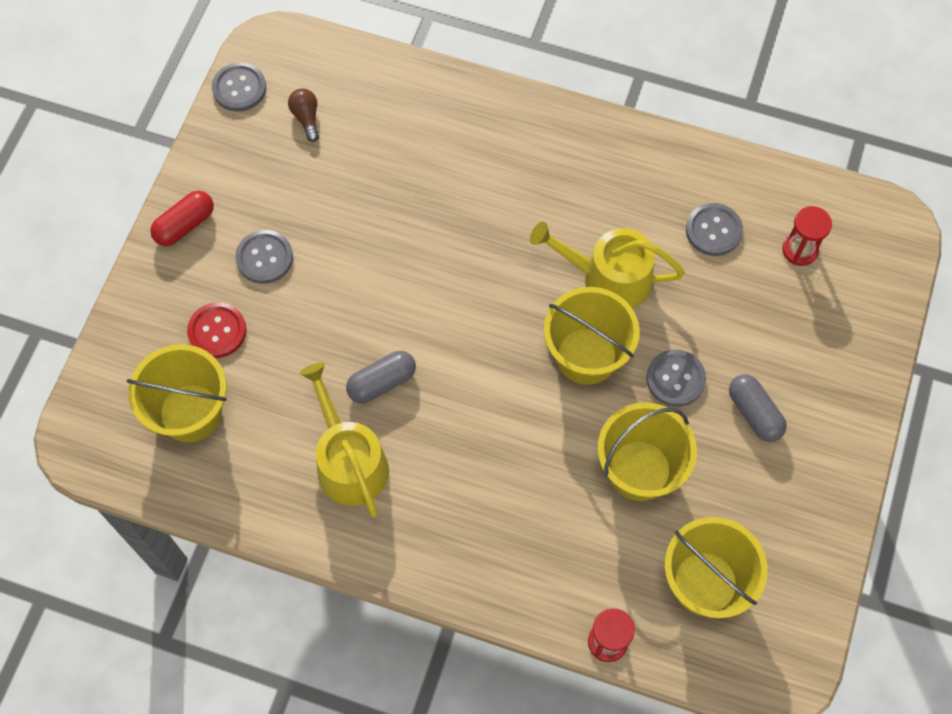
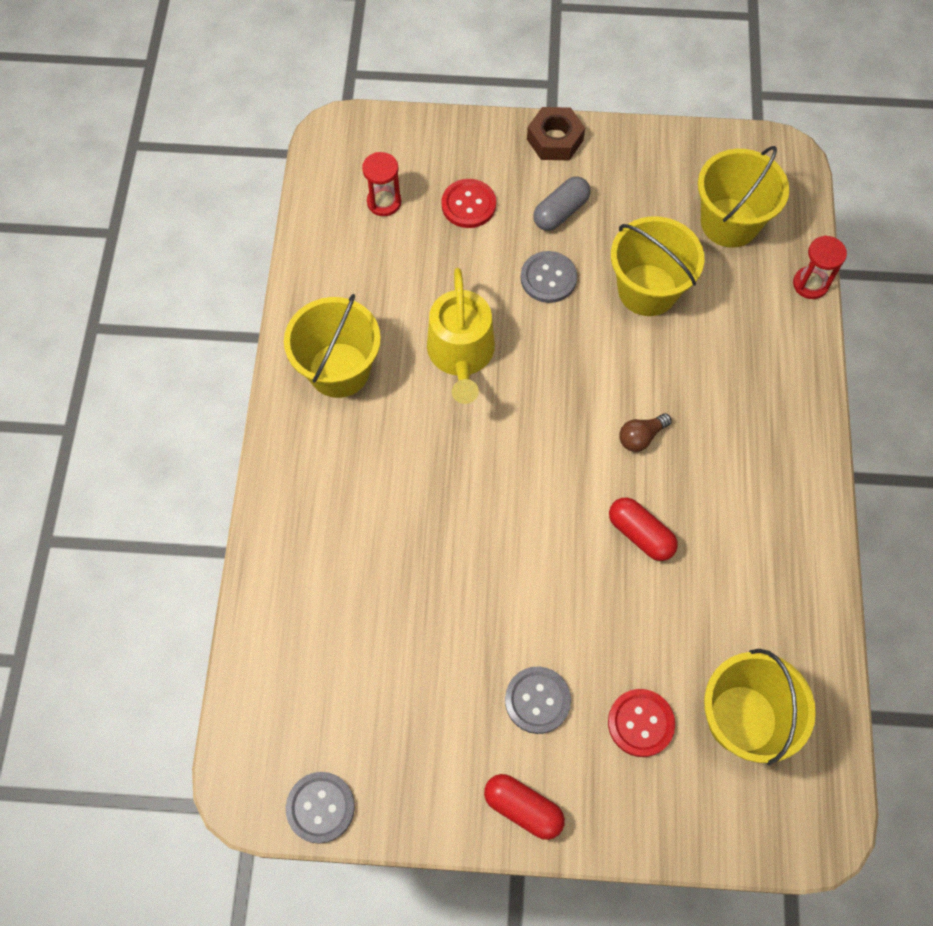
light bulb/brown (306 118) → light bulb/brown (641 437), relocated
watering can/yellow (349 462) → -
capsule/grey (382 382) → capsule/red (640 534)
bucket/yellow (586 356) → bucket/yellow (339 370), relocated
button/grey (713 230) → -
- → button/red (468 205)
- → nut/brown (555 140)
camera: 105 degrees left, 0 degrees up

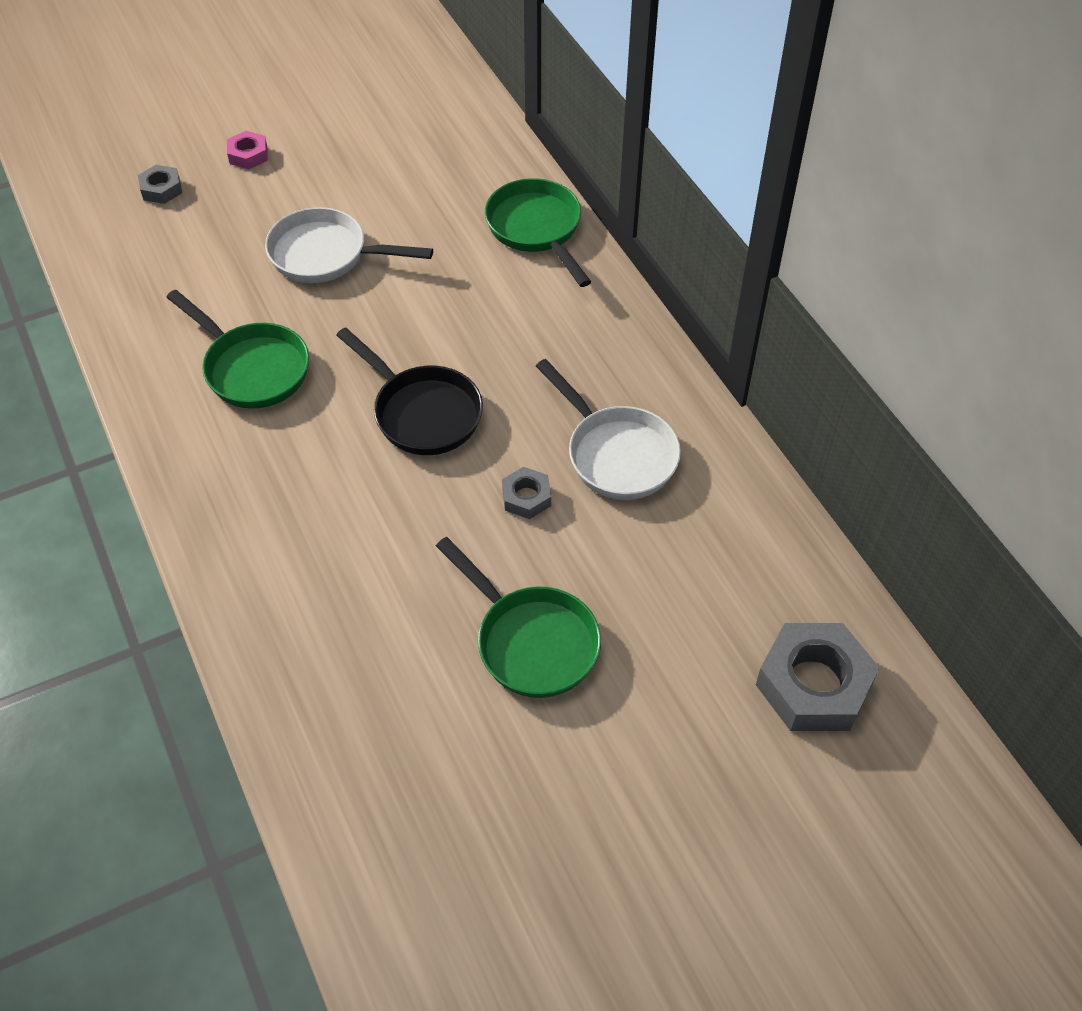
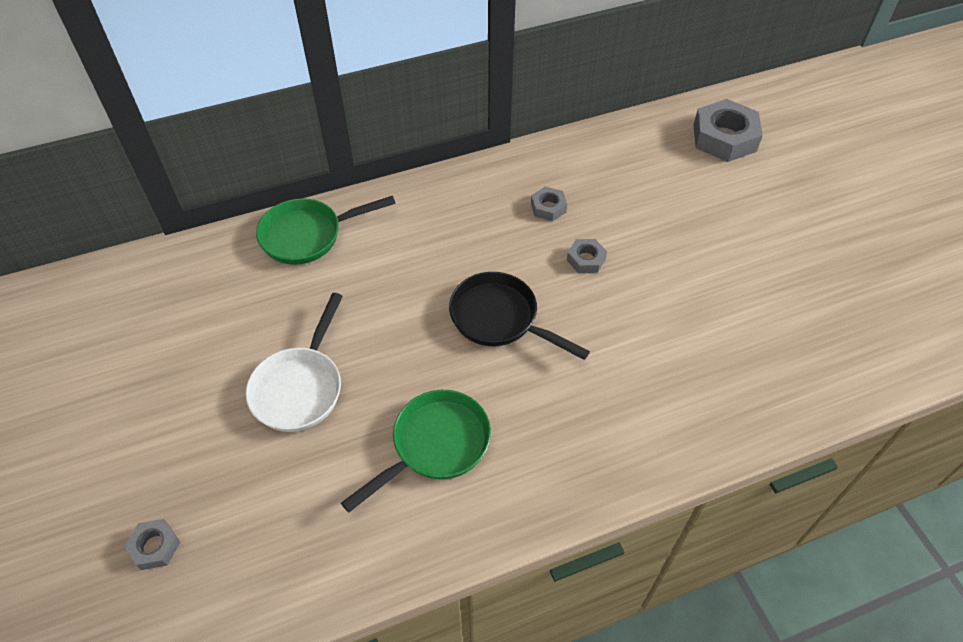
nut/pink (248 155) → -
pan/black (422 412) → pan/black (499 319), 105 degrees counterclockwise
pan/green (531 641) → -
pan/white (617 454) → nut/grey (548 207)
camera: 85 degrees left, 0 degrees up

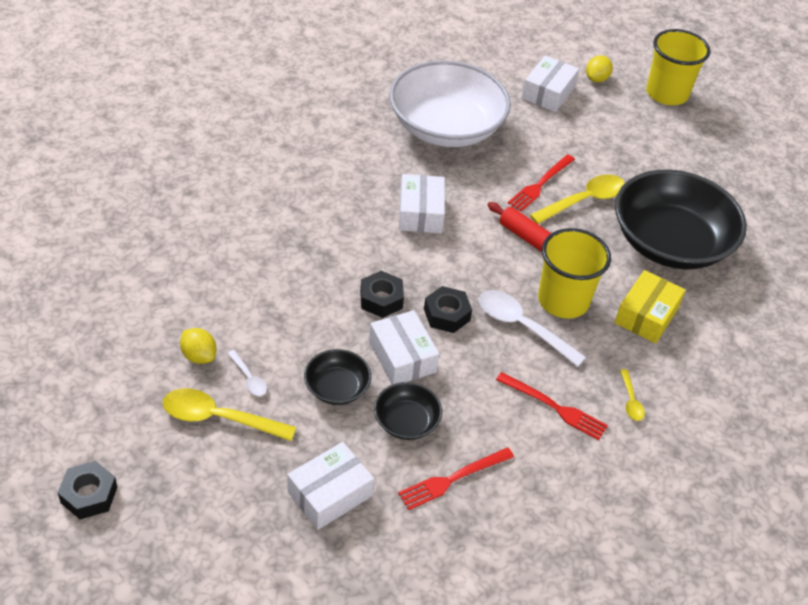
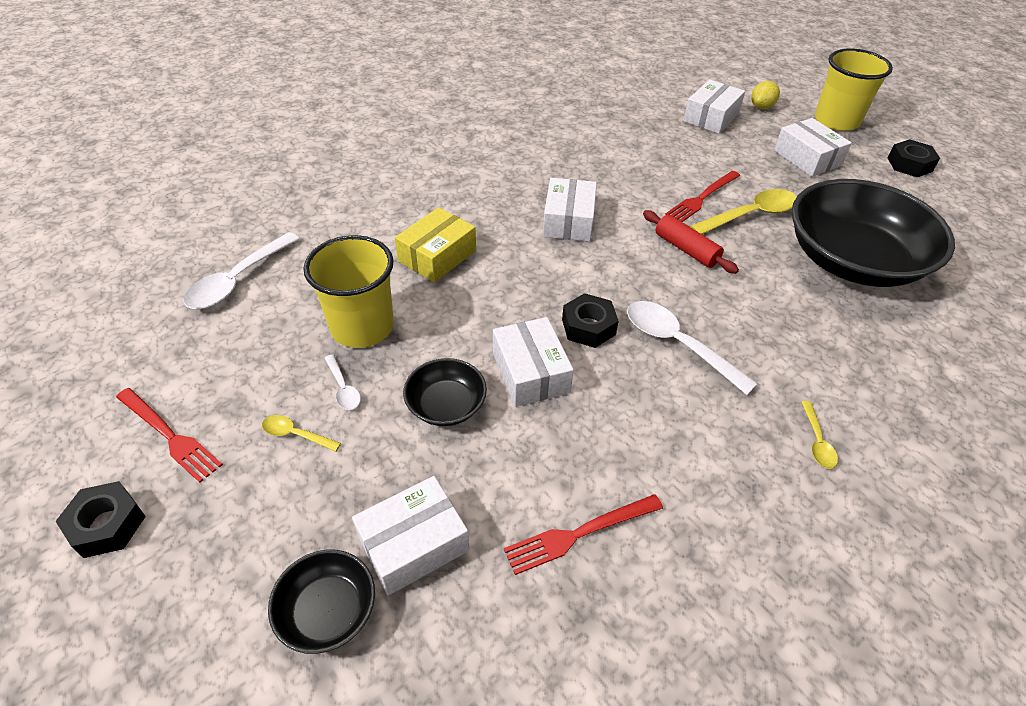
spoon/yellow (219 418) → spoon/yellow (295 434), x0.51
lemon/yellow (199 356) → -
nut/black (381 299) → nut/black (909 164), relocated
bowl/black (406 421) → bowl/black (328 611), relocated
bowl/white (446 127) → -
fork/red (554 407) → fork/red (169 435), relocated
cup/yellow (563 300) → cup/yellow (362 327), relocated
box/yellow (646 315) → box/yellow (437 256), relocated
- → spoon/white (238 280)
- → box/white (807 158)
camera: 10 degrees right, 0 degrees up

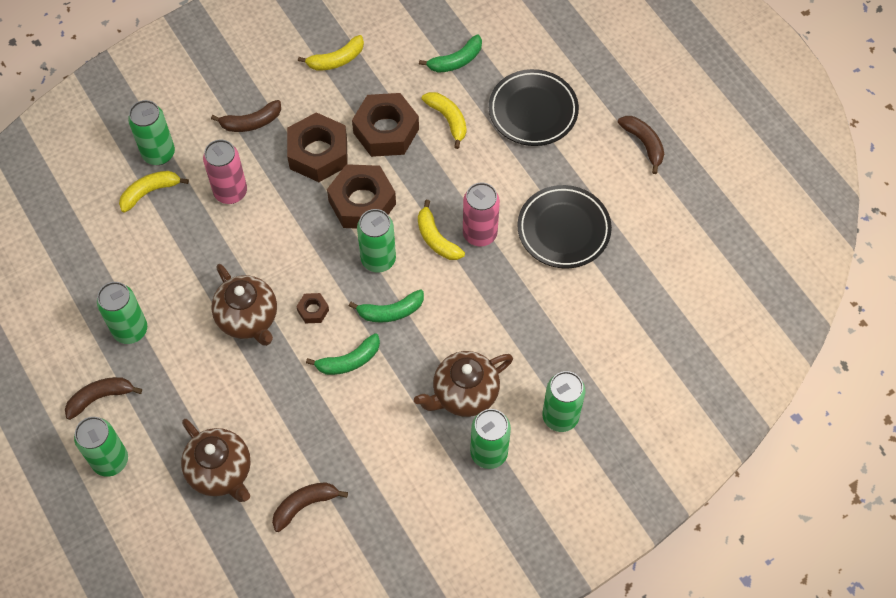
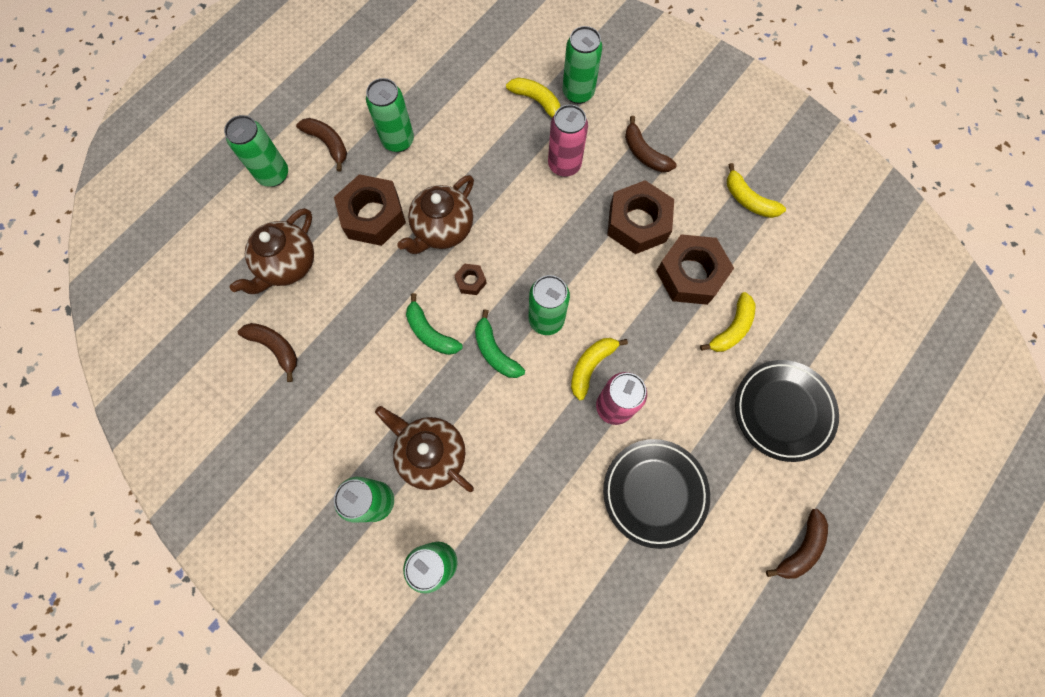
nut/brown (362 202) → nut/brown (373 216), relocated
banana/green (456 61) → -
camera: 70 degrees right, 10 degrees up

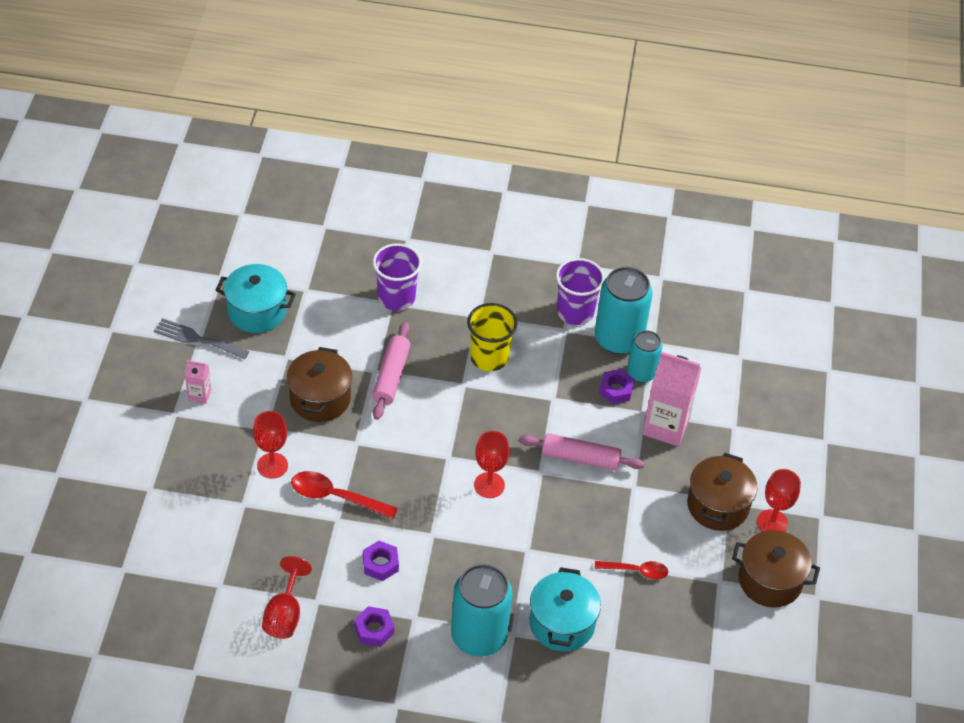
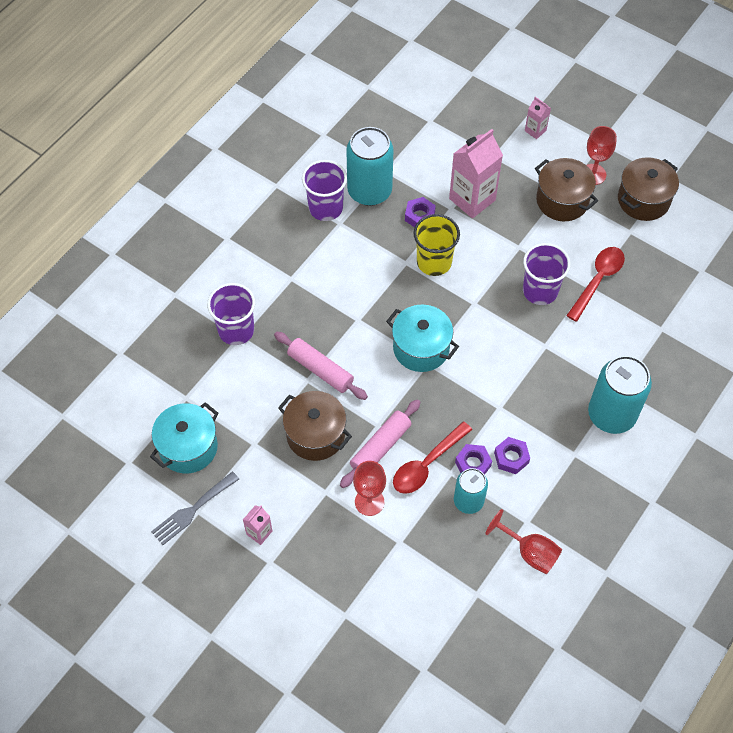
nut/purple (374 630) → nut/purple (473 464), relocated
cup/yellow (489 357) → cup/yellow (434 262), relocated
goblet/red (489 485) → -
rolling pin/pink (580 458) → rolling pin/pink (380 447), relocated
pot/turquoise (562 623) → pot/turquoise (421 348), relocated
spoon/red (636 571) → spoon/red (597 281), x1.53
can/turquoise (641 373) → can/turquoise (468 501), relocated
- → cup/purple (540 291)
- → carton/pink (535 130)
camera: 60 degrees left, 10 degrees up

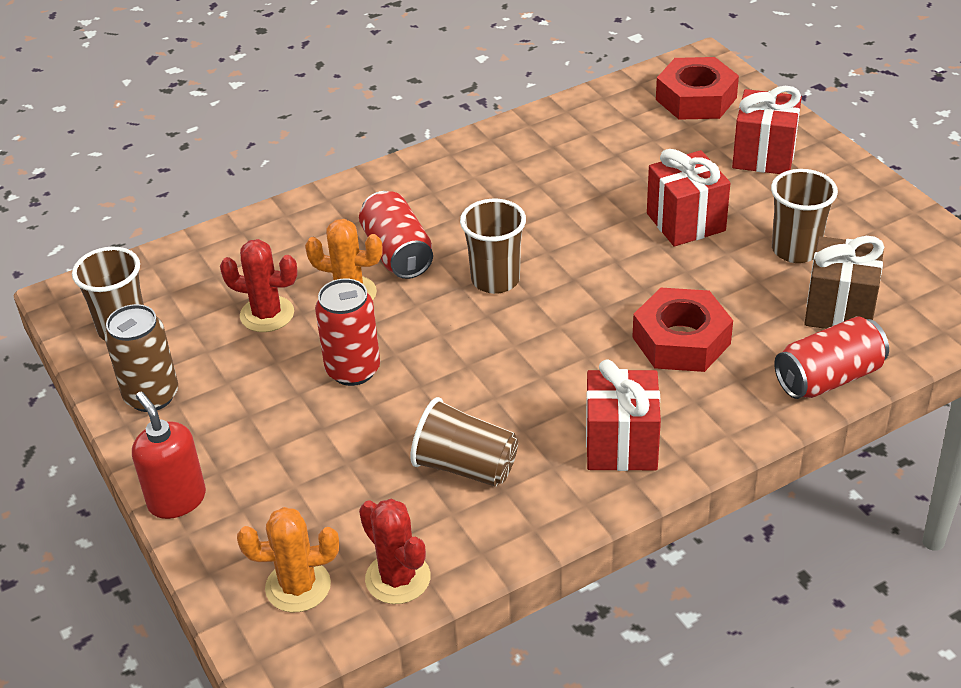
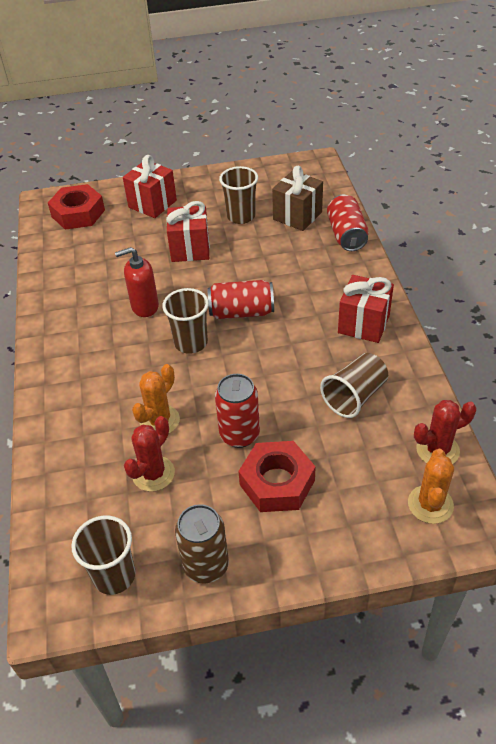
soap dispenser/red (177 500) → soap dispenser/red (144 306), relocated
can/red (397 253) → can/red (241 312), relocated
nut/red (681 340) → nut/red (277 482), relocated
camera: 70 degrees left, 5 degrees up

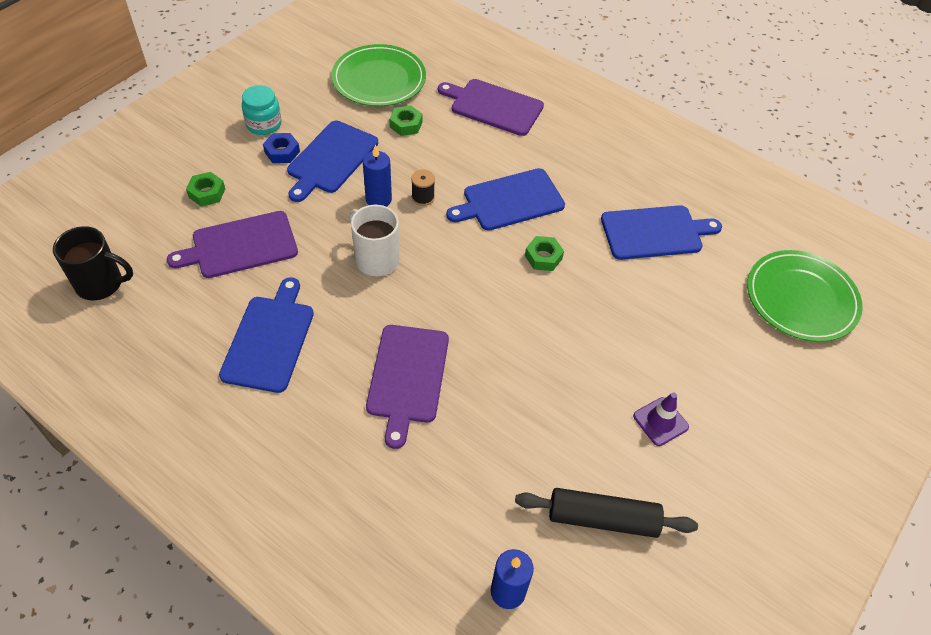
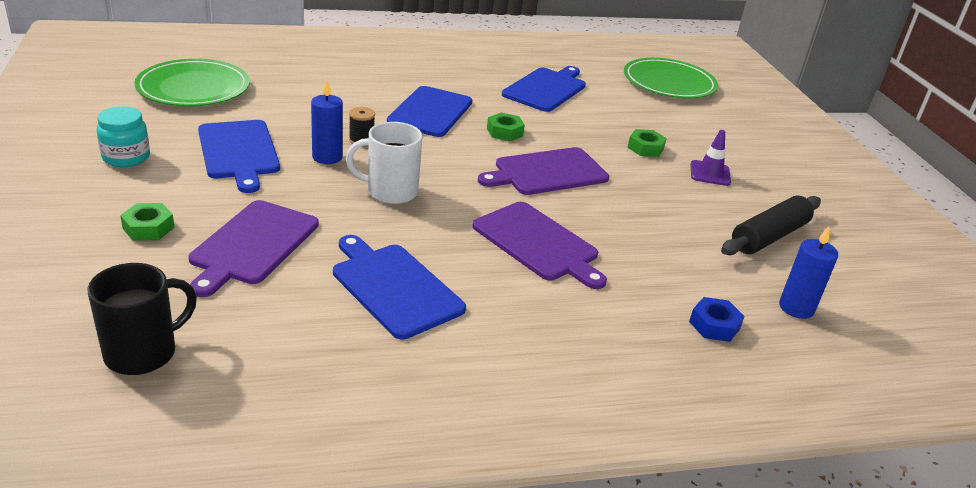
nut/blue (282 152) → nut/blue (714 325), relocated
nut/green (406 124) → nut/green (645 148), relocated
cutting board/purple (493 106) → cutting board/purple (547 172), relocated
camera: 50 degrees left, 20 degrees down

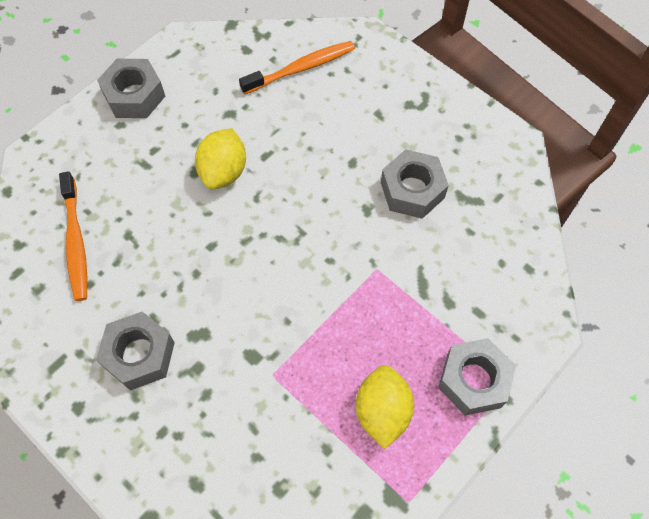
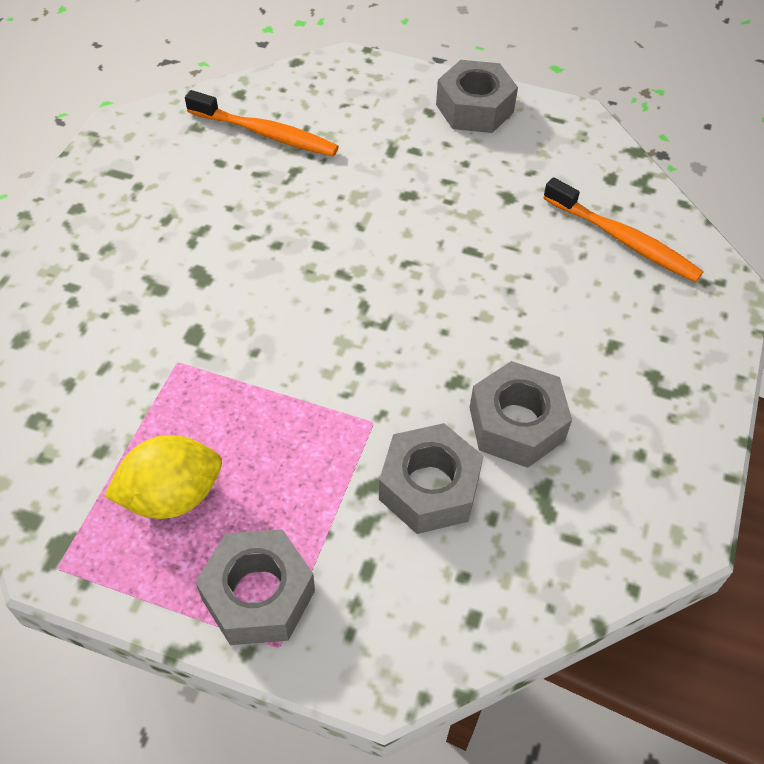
toothbrush/orange (76 241) → toothbrush/orange (265 133), 120 degrees counterclockwise
nut/grey (139 355) → nut/grey (429 487), relocated
lemon/yellow (223 171) → -
camera: 65 degrees right, 10 degrees down

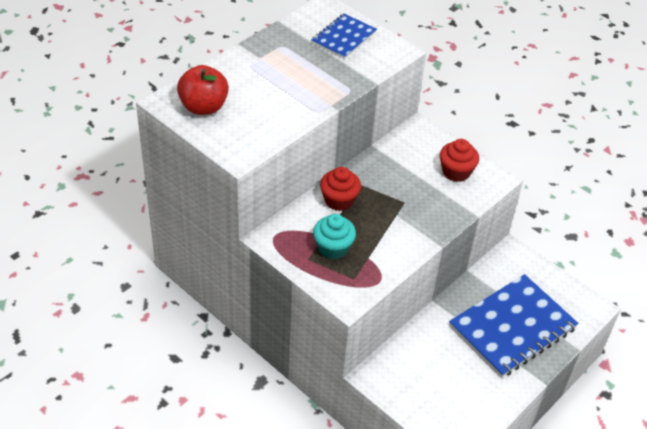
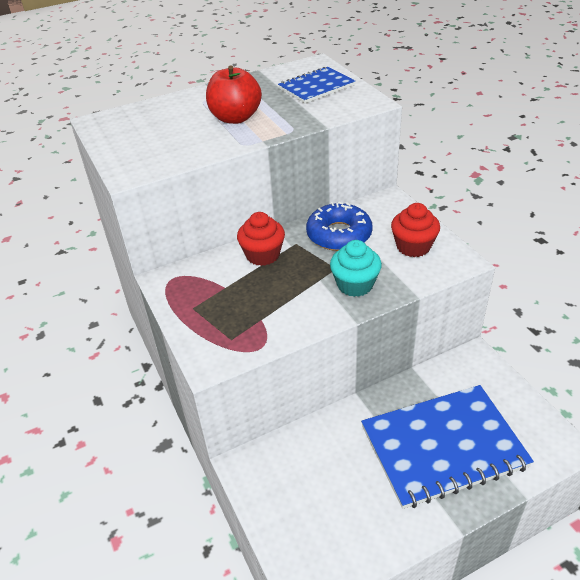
apple/red (203 107) → apple/red (235 118), relocated
cupcake/turquoise (333 248) → cupcake/turquoise (355 285), relocated
- → donut/blue (339 234)
camera: 25 degrees right, 5 degrees down

